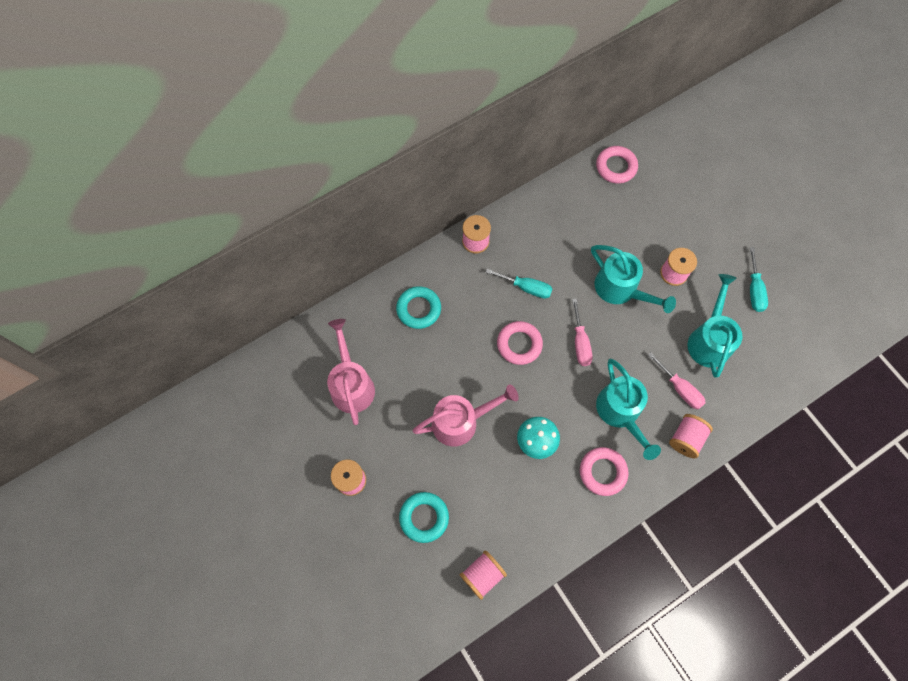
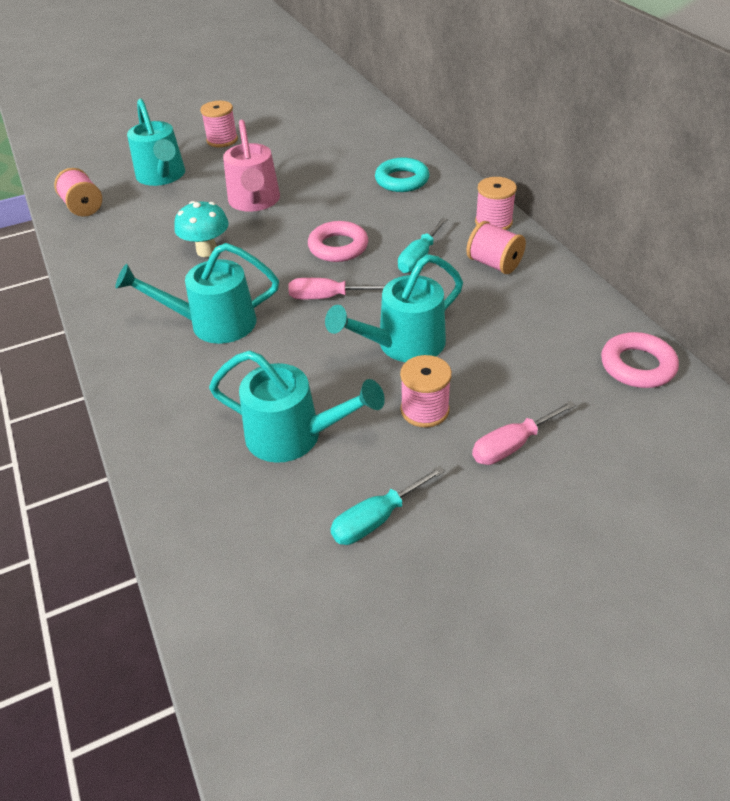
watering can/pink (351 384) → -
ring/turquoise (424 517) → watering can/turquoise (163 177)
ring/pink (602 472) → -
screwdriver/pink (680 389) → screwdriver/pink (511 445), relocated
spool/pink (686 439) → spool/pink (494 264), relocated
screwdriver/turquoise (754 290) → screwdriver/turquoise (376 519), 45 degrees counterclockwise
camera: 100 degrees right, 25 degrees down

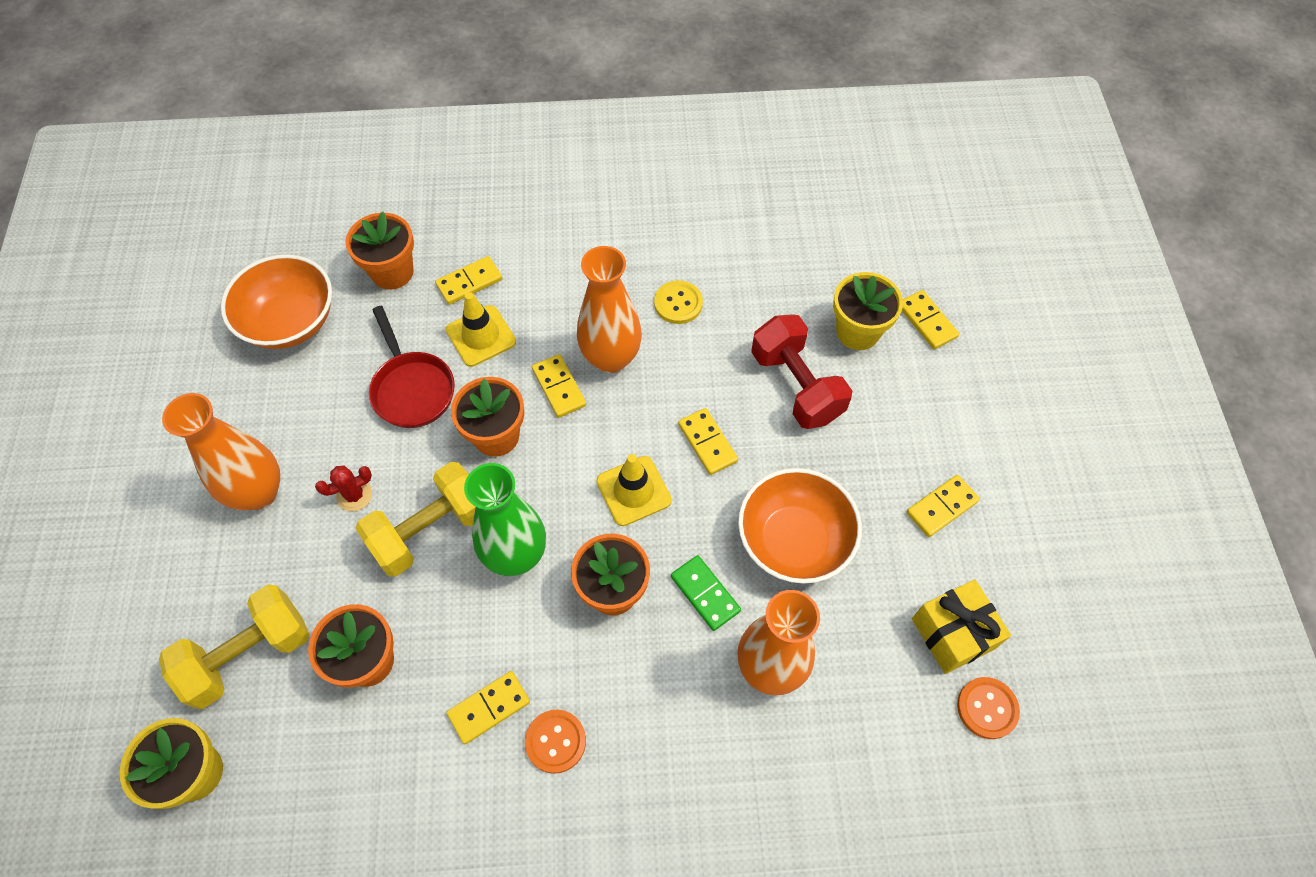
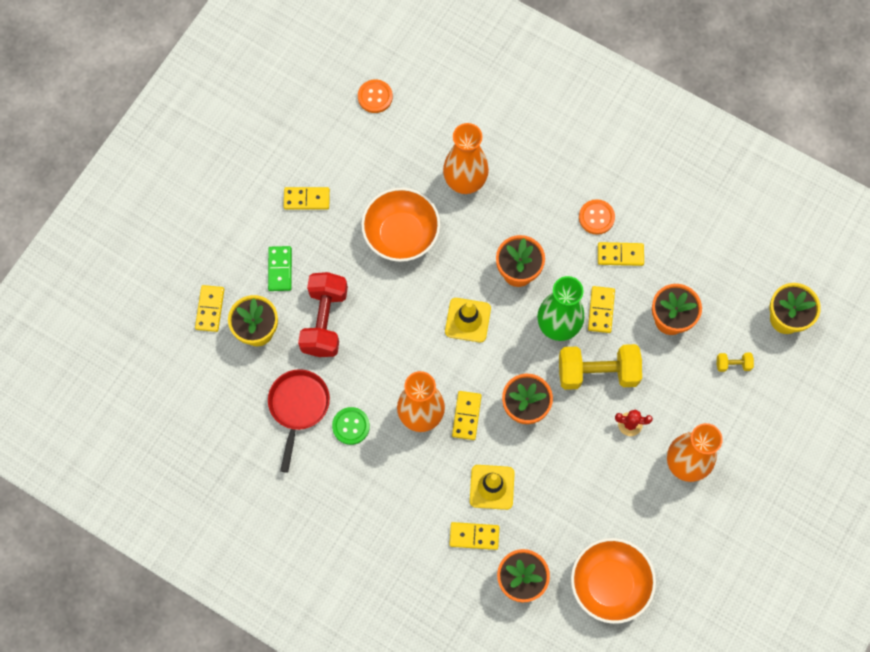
dumbbell/yellow (249 655) → dumbbell/yellow (733 364), x0.44
pan/red (412 389) → pan/red (298 407), relocated
button/yellow (678 303) → button/green (351 426)
domino/green (705 593) → domino/green (280 269), relocated
domino/yellow (707 443) → domino/yellow (601 310), relocated
gift/yellow (953 633) → -
camera: 145 degrees left, 10 degrees up

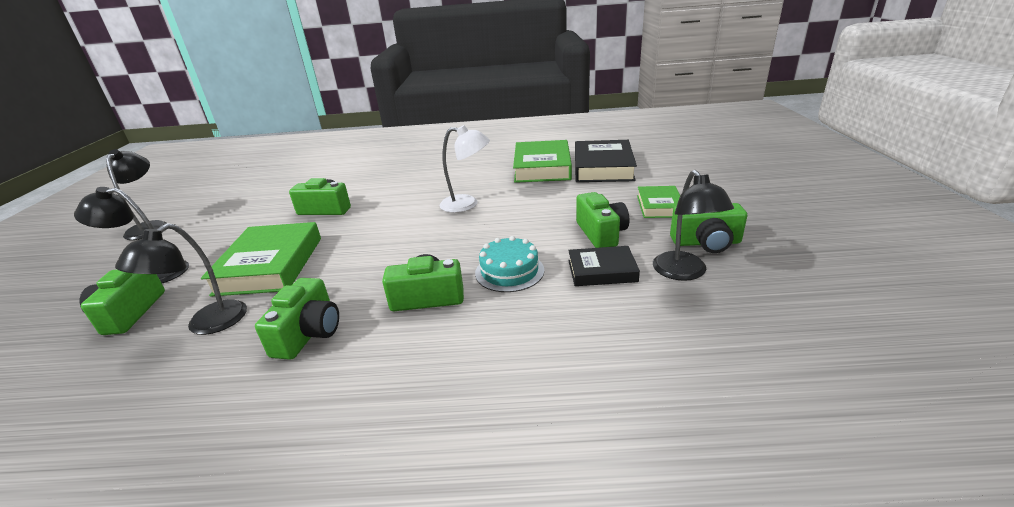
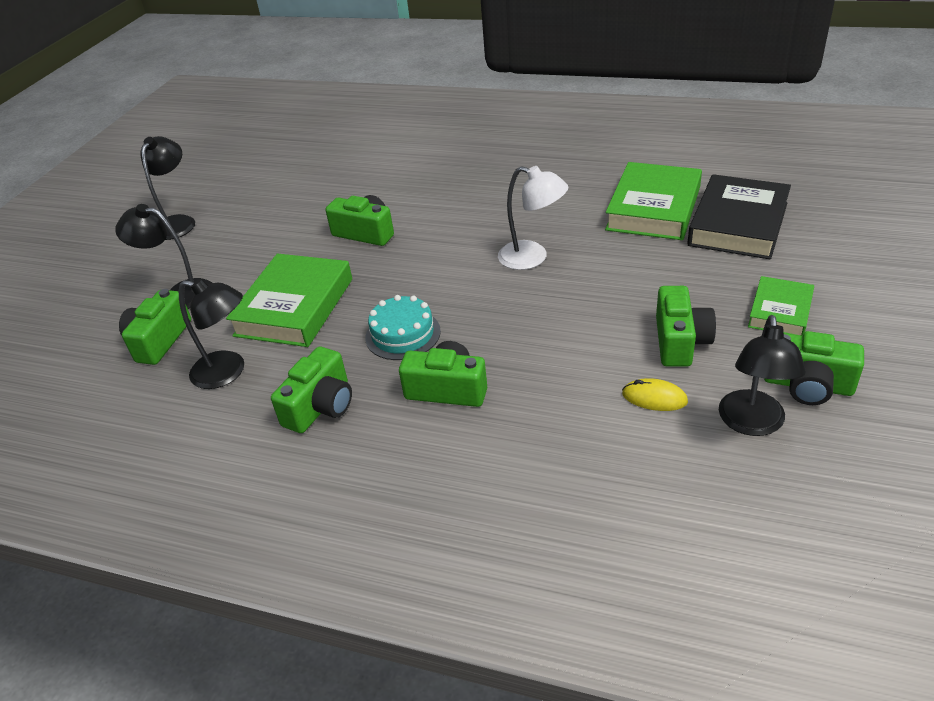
lamp/black (207 325) → lamp/black (228 372), 120 degrees counterclockwise
cake/turquoise (509 271) → cake/turquoise (403 334), relocated
book/black (602 271) → mouse/yellow (654 398)
camera: 20 degrees right, 10 degrees up

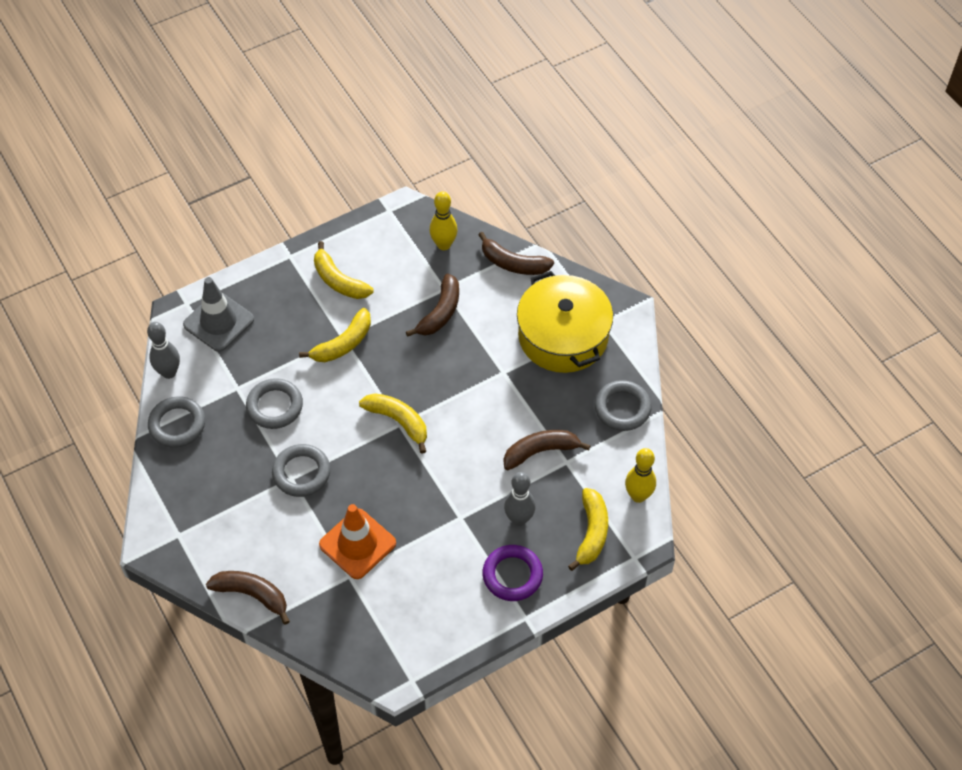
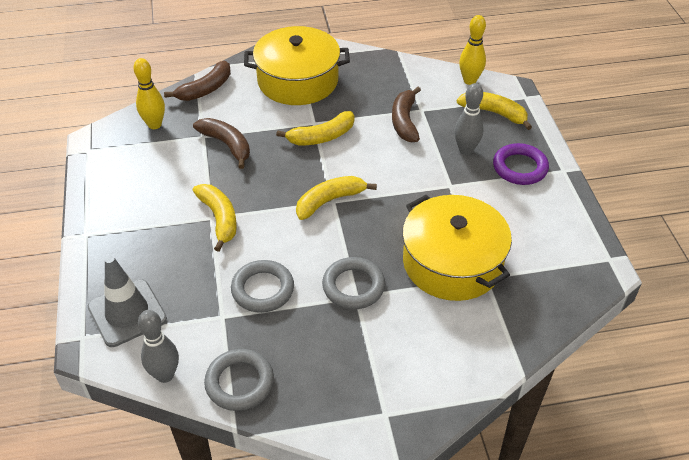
banana/brown (252 595) → -
banana/yellow (339 280) → banana/yellow (321 137), relocated
traffic cone/orange (357 544) → pot/yellow (452 262)
ring/grey (622 408) → -
camera: 70 degrees left, 10 degrees down

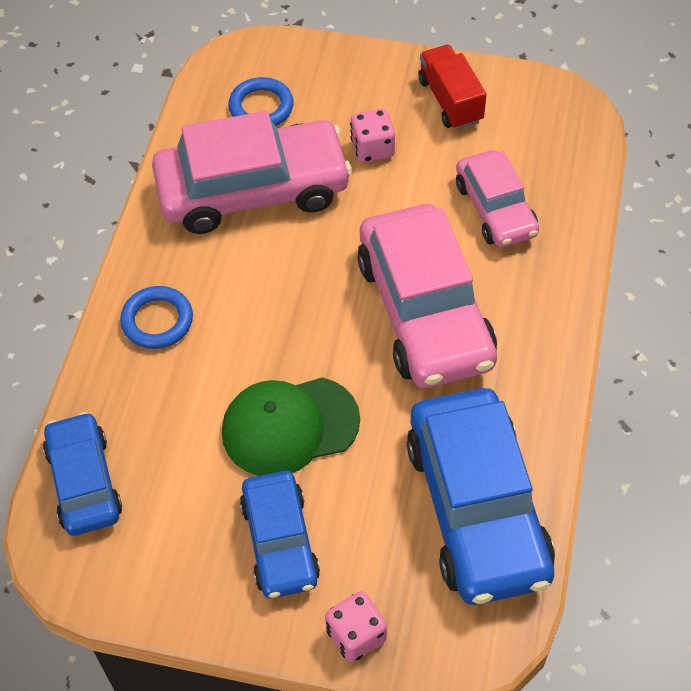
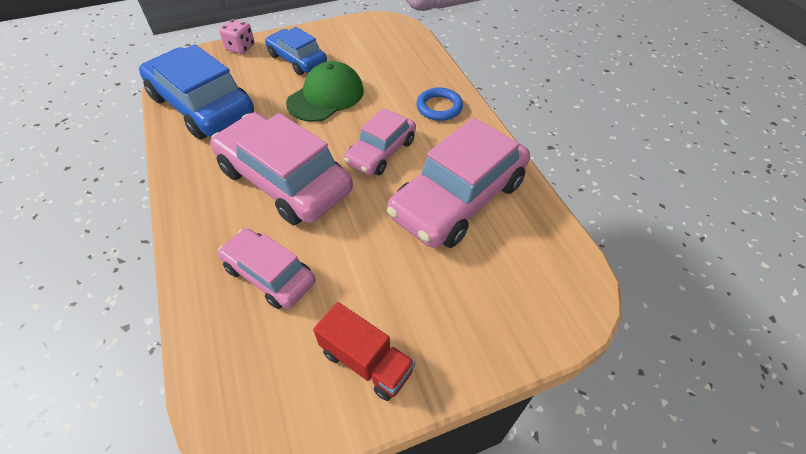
car/blue (84 482) → -
ring/blue (261 107) → -
dice/pink (372 149) → -
- → car/pink (381 152)
camera: 145 degrees right, 5 degrees down

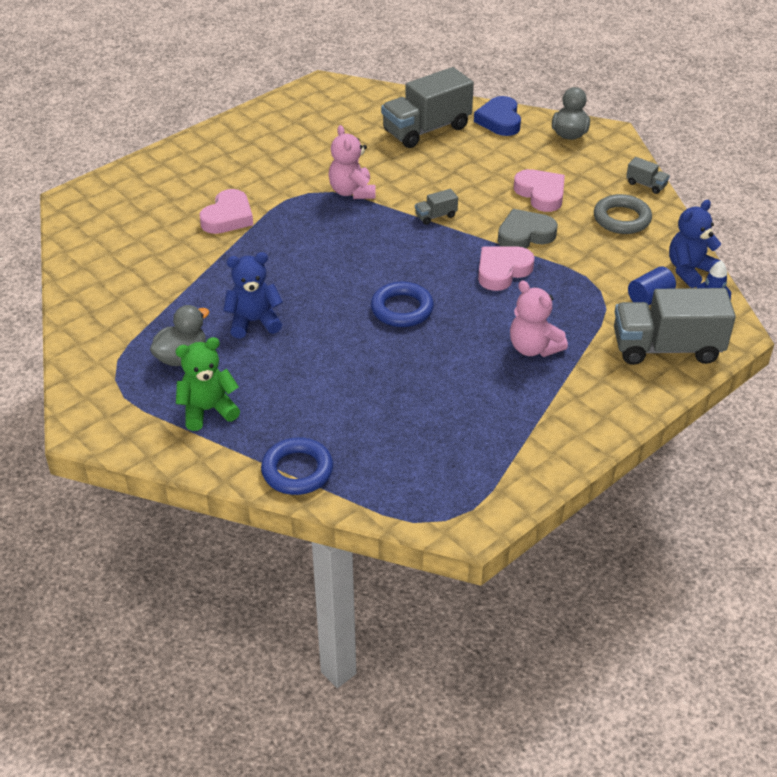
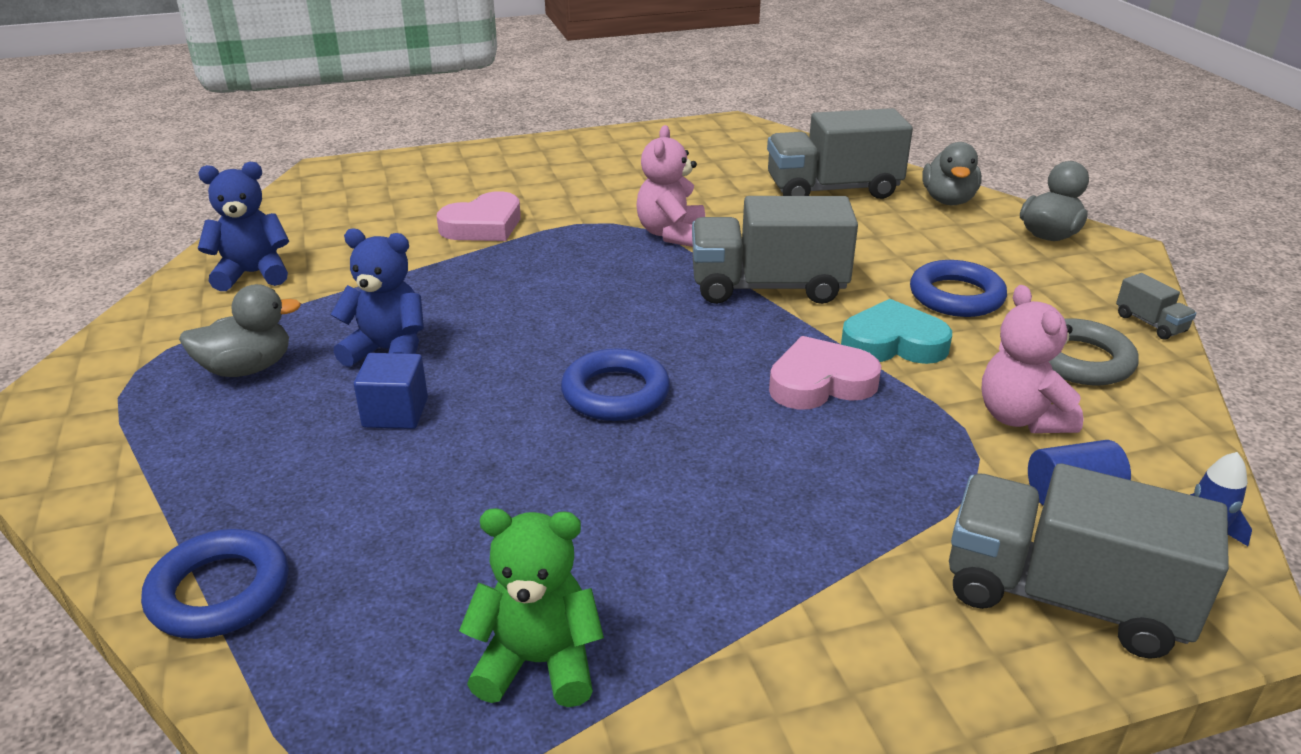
teddy bear/green (208 410) → teddy bear/green (538 663), relocated
truck/grey (436 216) → truck/grey (768 287), x2.35
heart/blue (499 120) → duck/grey (948 200)
heart/grey (525 235) → heart/turquoise (893 343)
teddy bear/pink (533 348) → teddy bear/pink (1021 418), relocated
heart/pink (541 194) → ring/blue (956 296)
teddy bear/blue (689 270) → teddy bear/blue (253 274), relocated
- → cube/blue (395 413)
camera: 25 degrees right, 10 degrees down

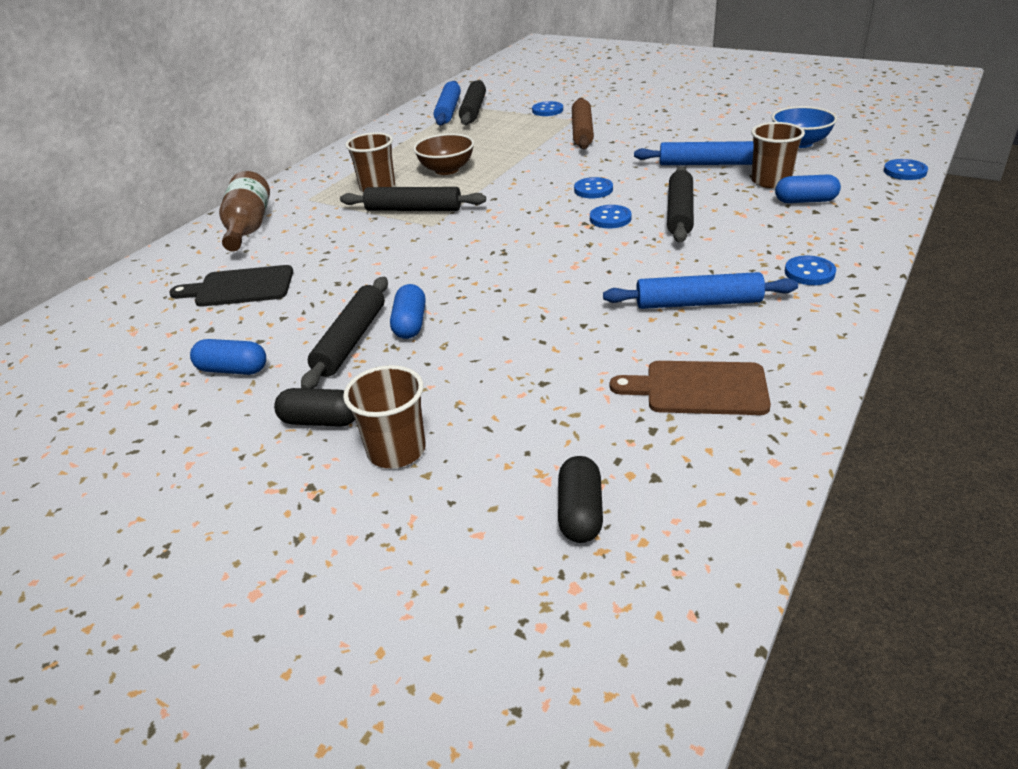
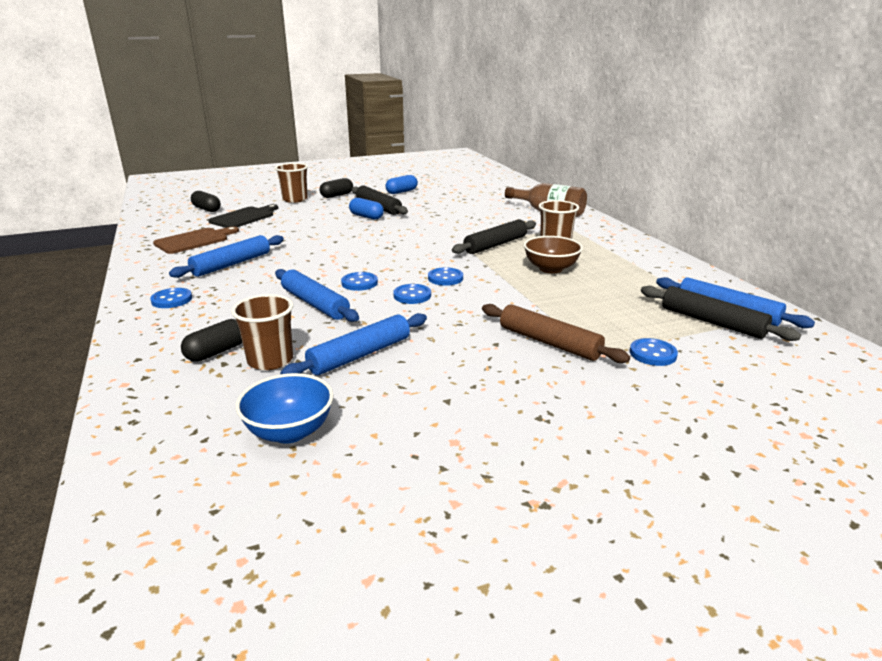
cutting board/black (240 287) → cutting board/black (244 217), relocated
rolling pin/black (680 213) → rolling pin/blue (315 304)
capsule/blue (805 201) → capsule/black (216 352)
button/blue (905 171) → button/blue (445 278), relocated
camera: 125 degrees right, 10 degrees down

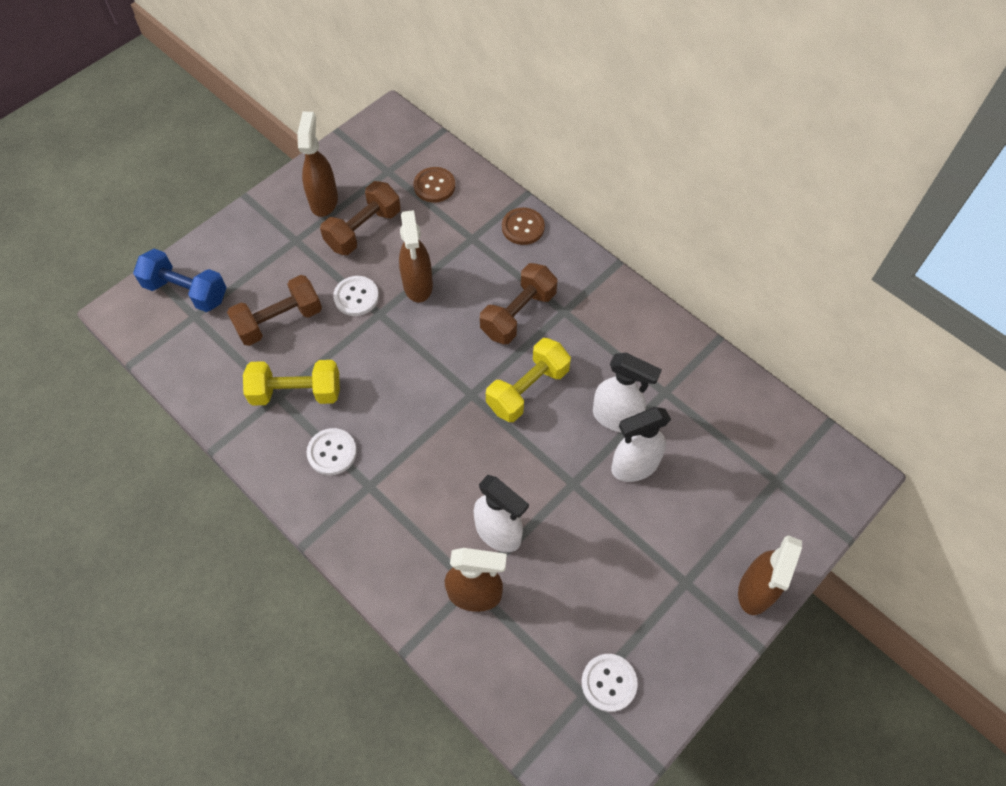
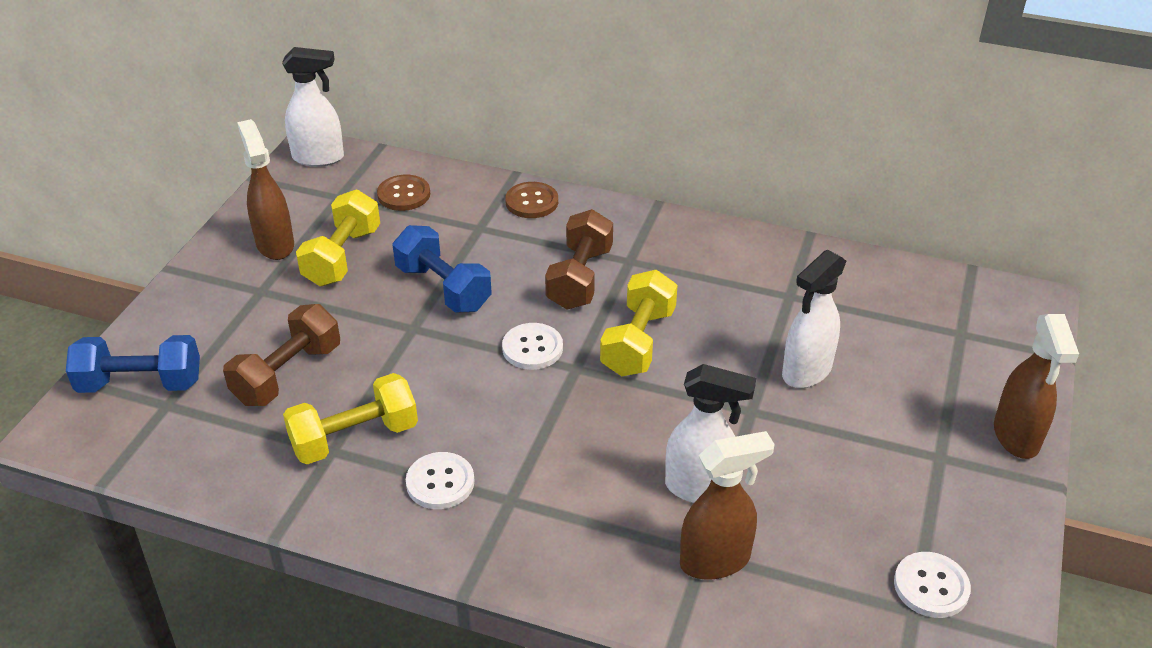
dumbbell/brown (363 230) → dumbbell/yellow (342 257)
button/white (356 297) → button/white (532 348), relocated
spray bottle/brown (418 285) → dumbbell/blue (443 288)
spray bottle/white (616 418) → spray bottle/white (319 158), relocated
camera: 25 degrees left, 20 degrees down

